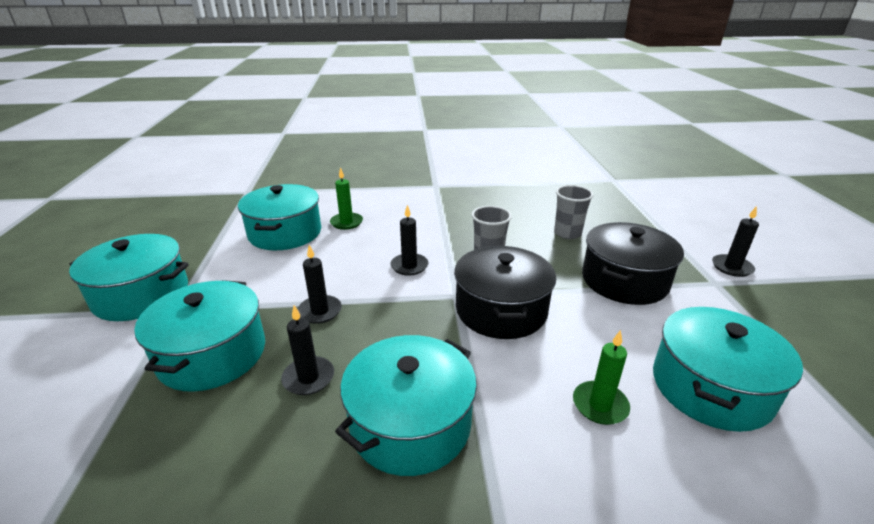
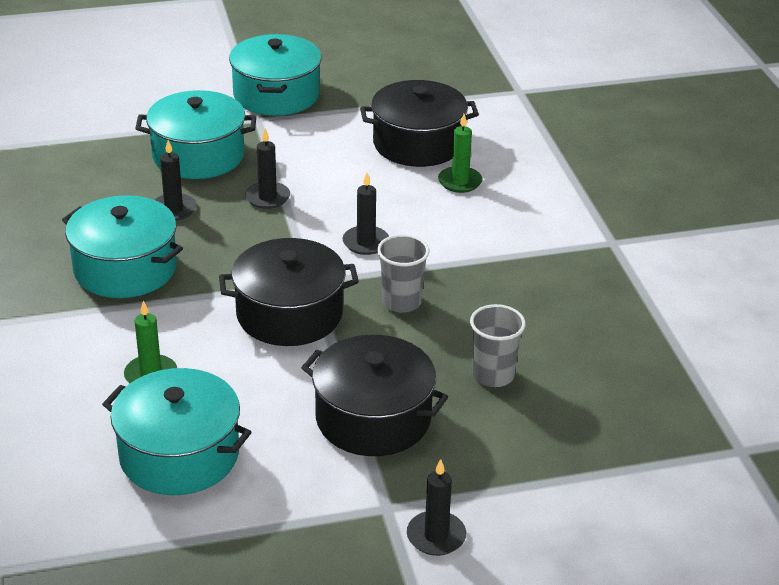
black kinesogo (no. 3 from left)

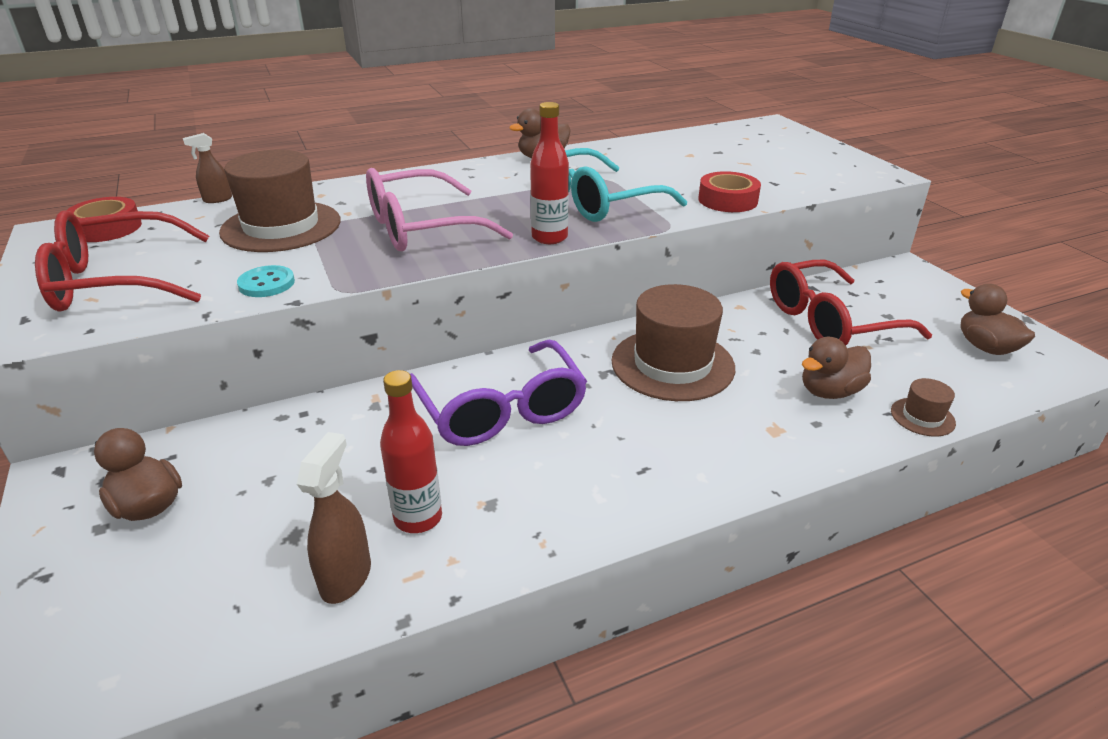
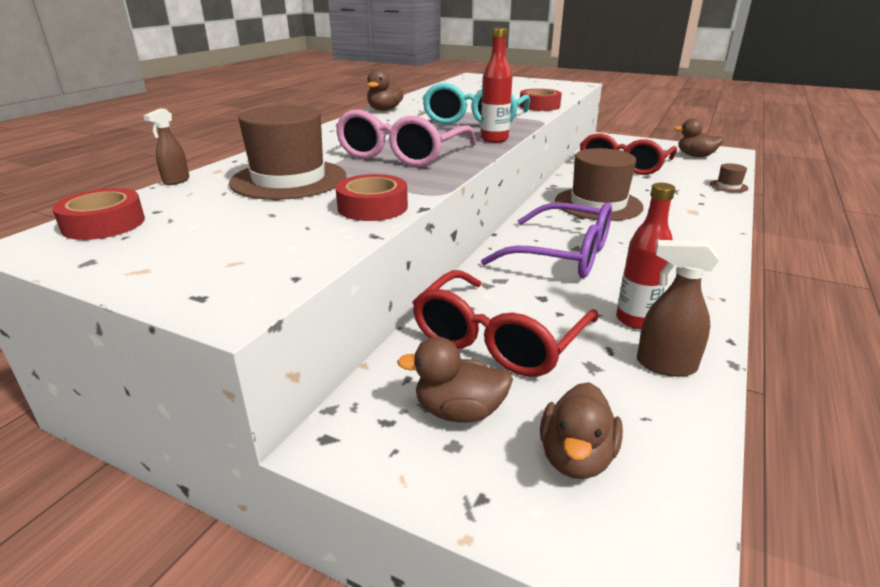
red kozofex (no. 1 from left)
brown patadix (no. 3 from left)
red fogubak (no. 2 from left)
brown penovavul (no. 2 from left)

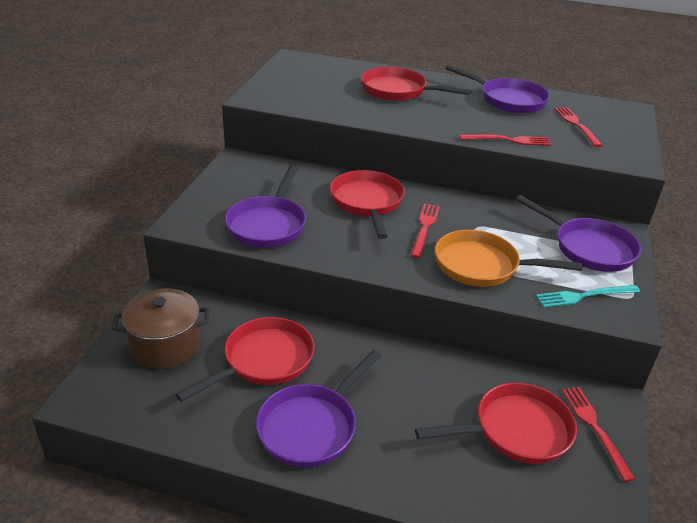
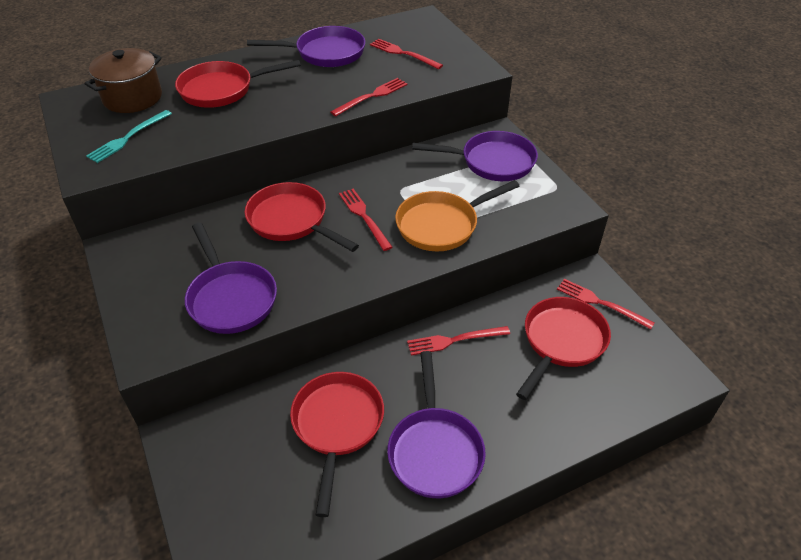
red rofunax (no. 4 from left)
brown kinesogo
turquoise rofunax

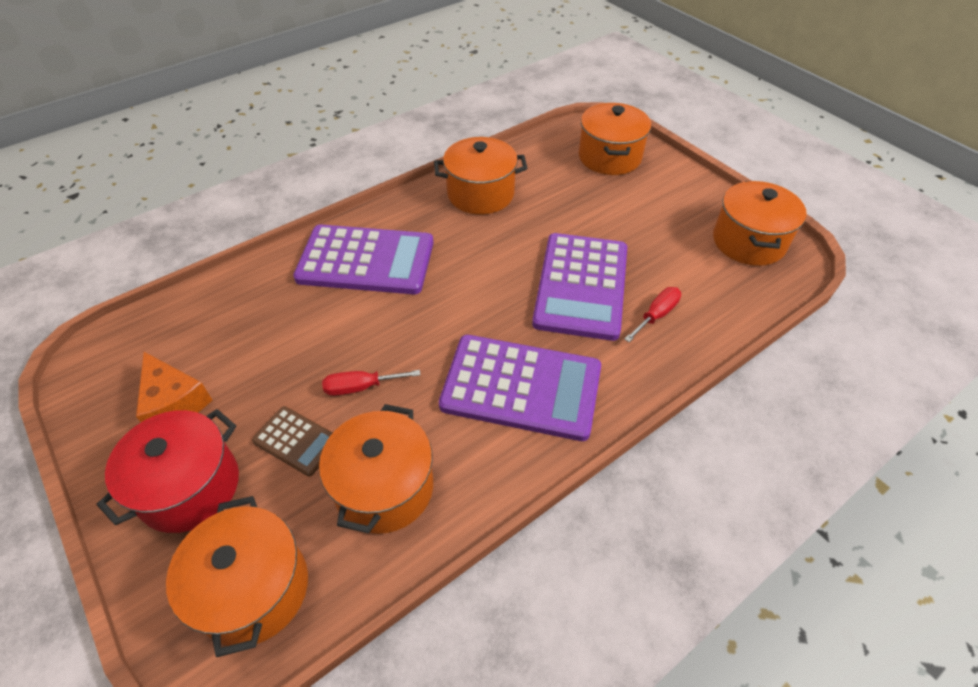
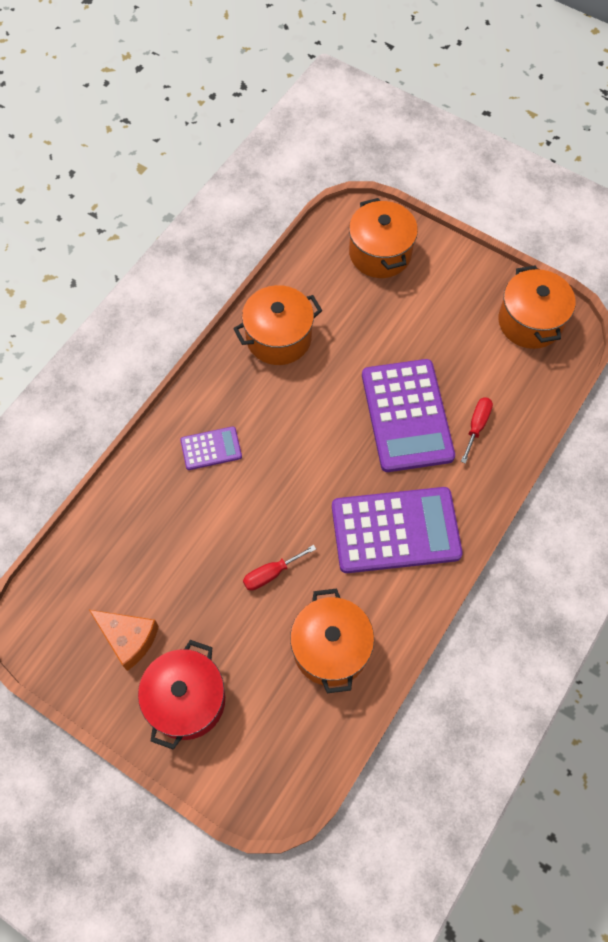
orange kinesogo (no. 1 from left in the first image)
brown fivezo
purple fivezo (no. 1 from left)

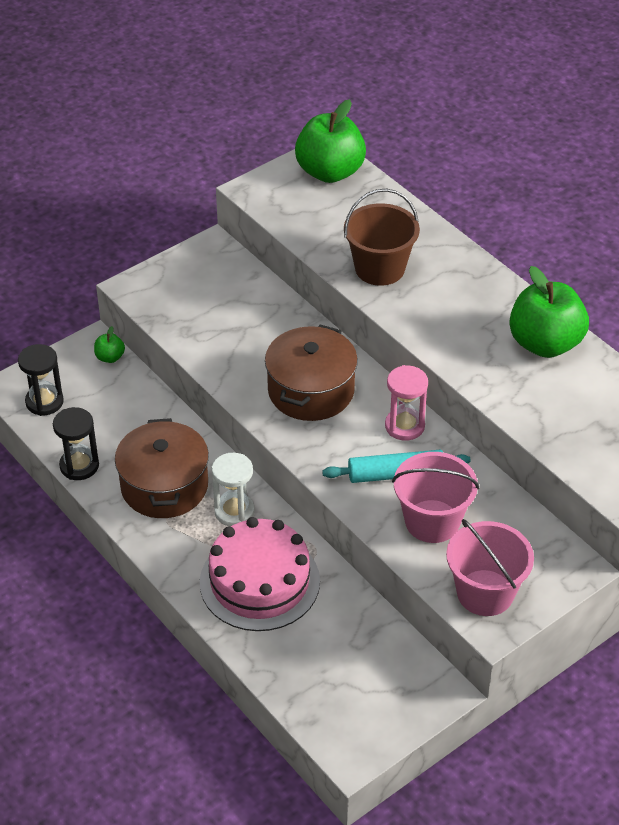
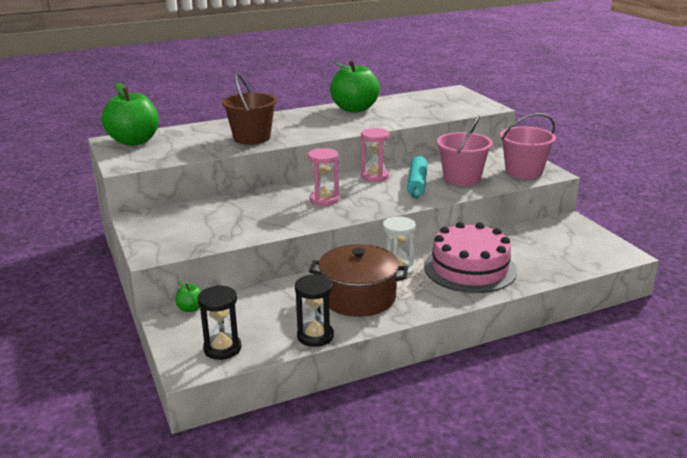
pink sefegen (no. 1 from left)

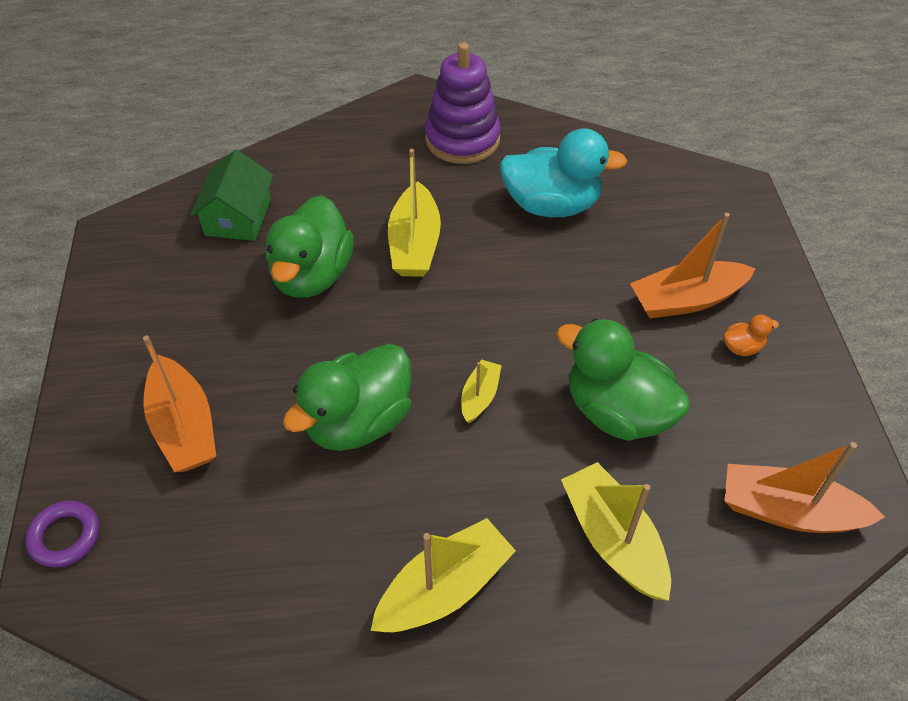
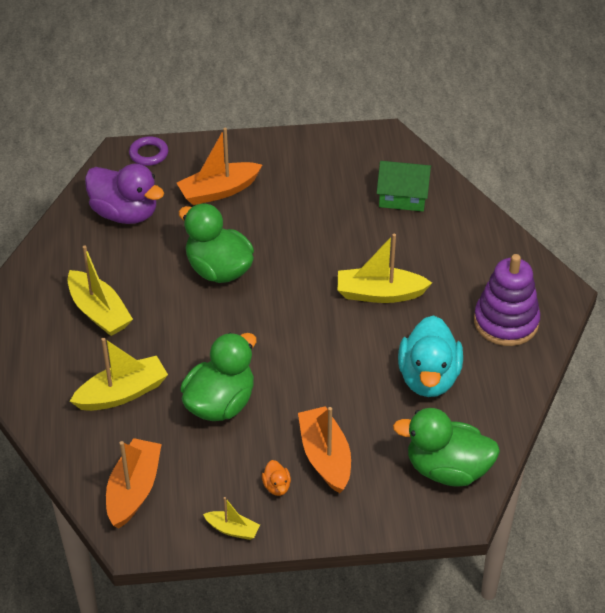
purple patadix
green patadix (no. 3 from left)
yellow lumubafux (no. 3 from left)

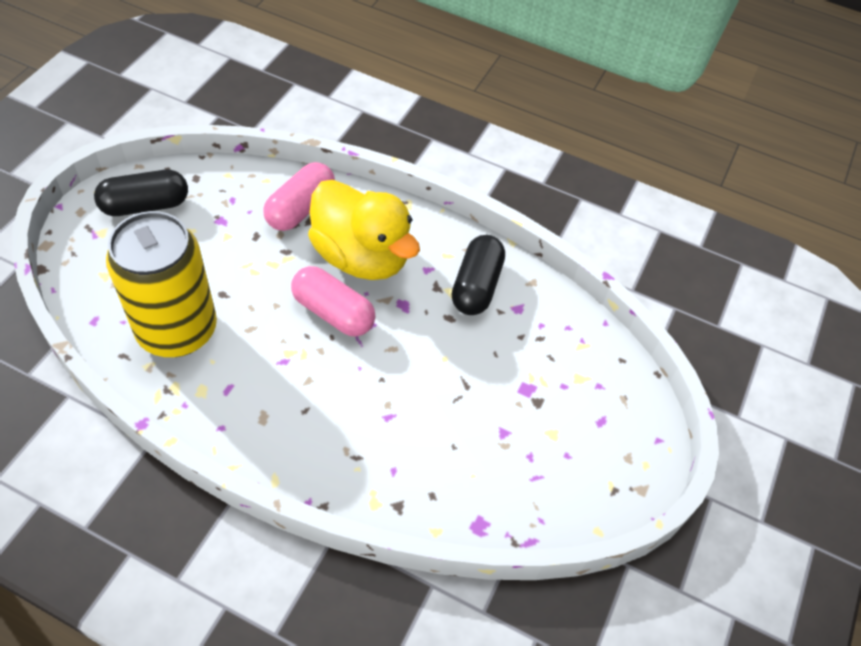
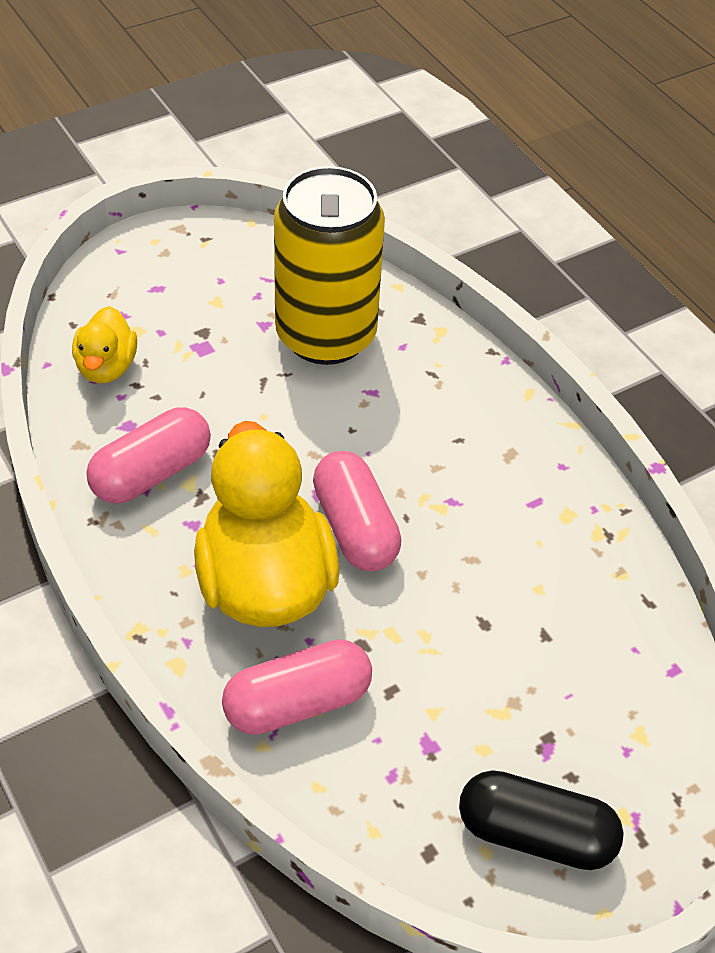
yellow patadix (no. 1 from left)
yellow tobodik
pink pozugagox (no. 1 from left)

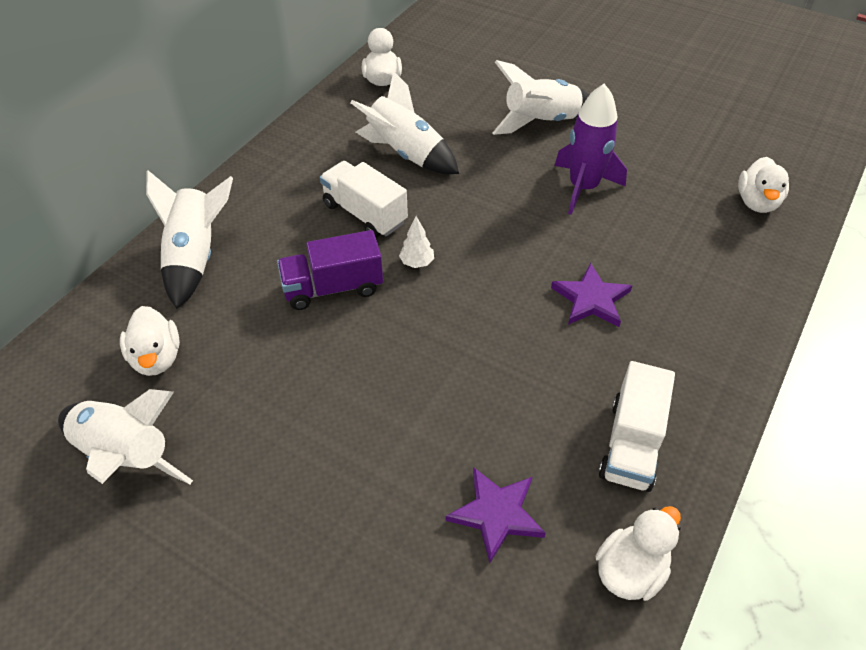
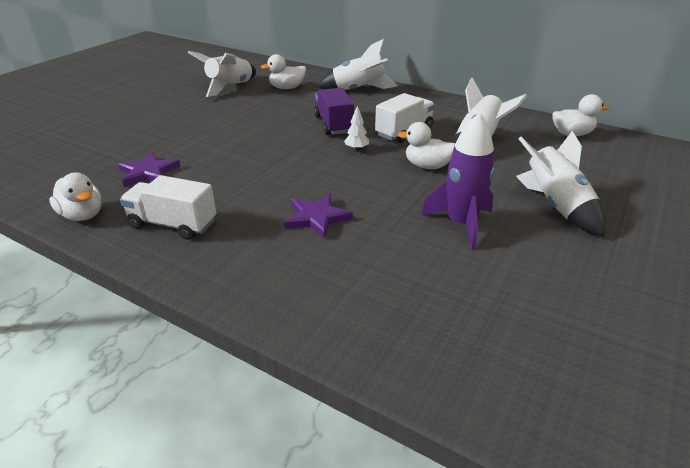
white patadix (no. 3 from left)

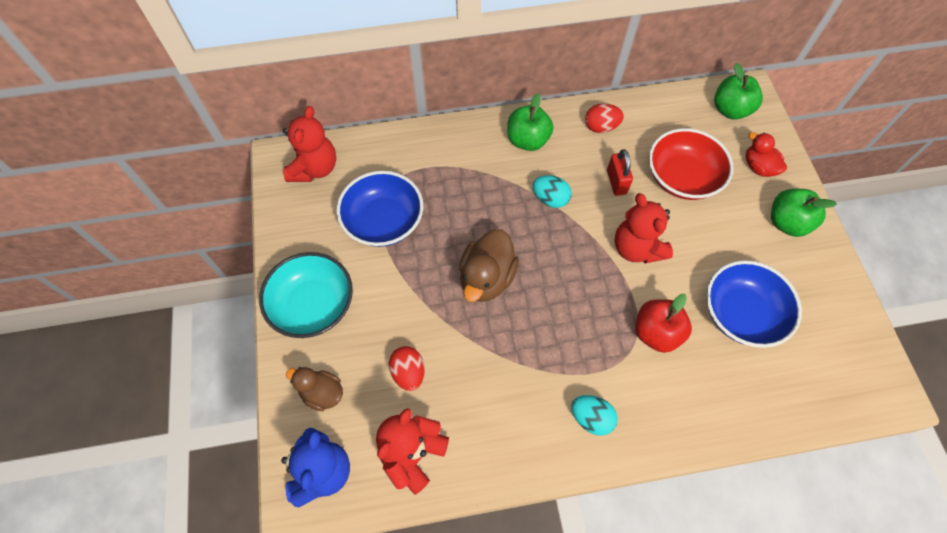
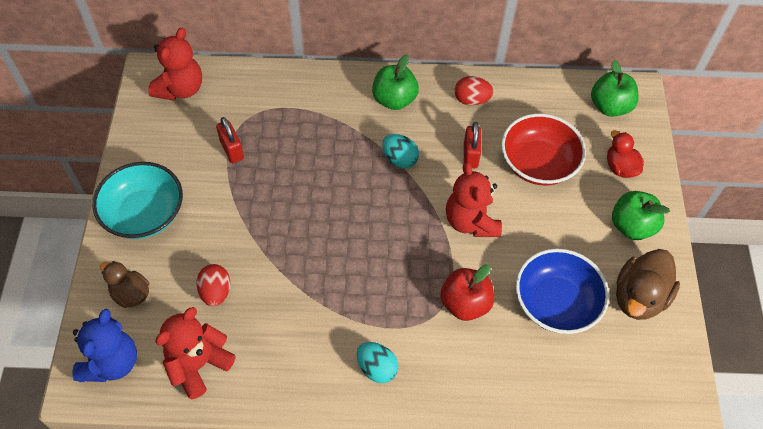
brown patadix (no. 2 from left)
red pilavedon (no. 1 from left)

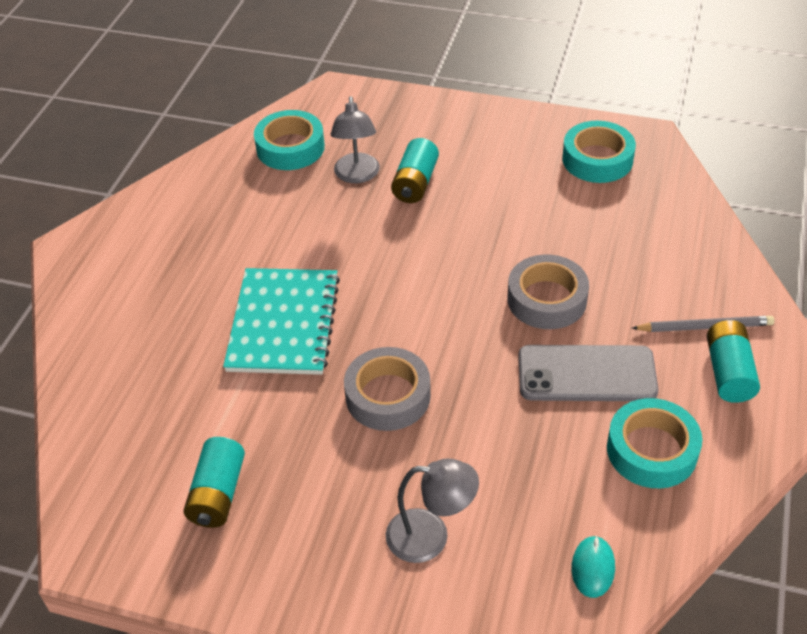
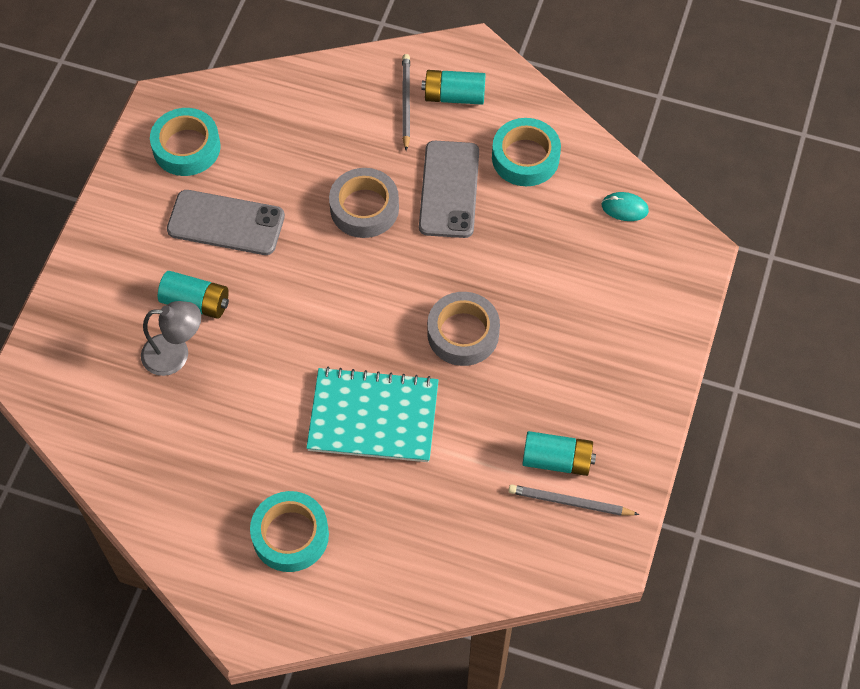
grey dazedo (no. 2 from left in the first image)
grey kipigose (no. 1 from left)
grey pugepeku (no. 2 from left)
turquoise fogubak (no. 2 from left)

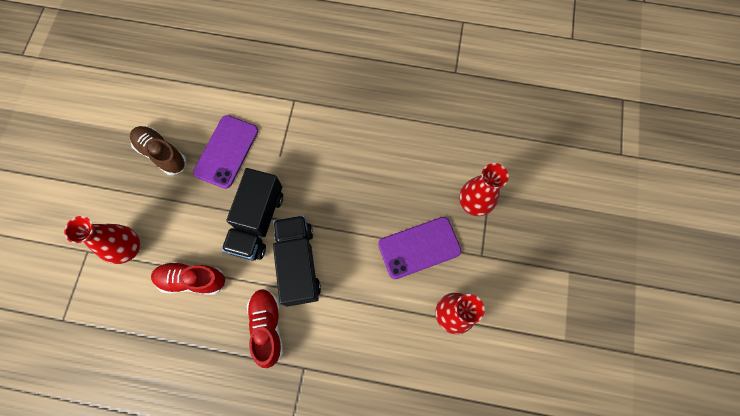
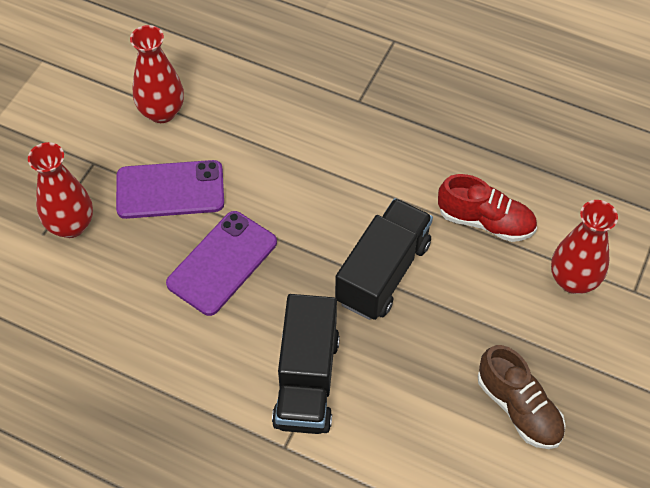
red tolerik (no. 2 from left in the first image)
purple kipigose (no. 2 from left)
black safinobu (no. 1 from left)

